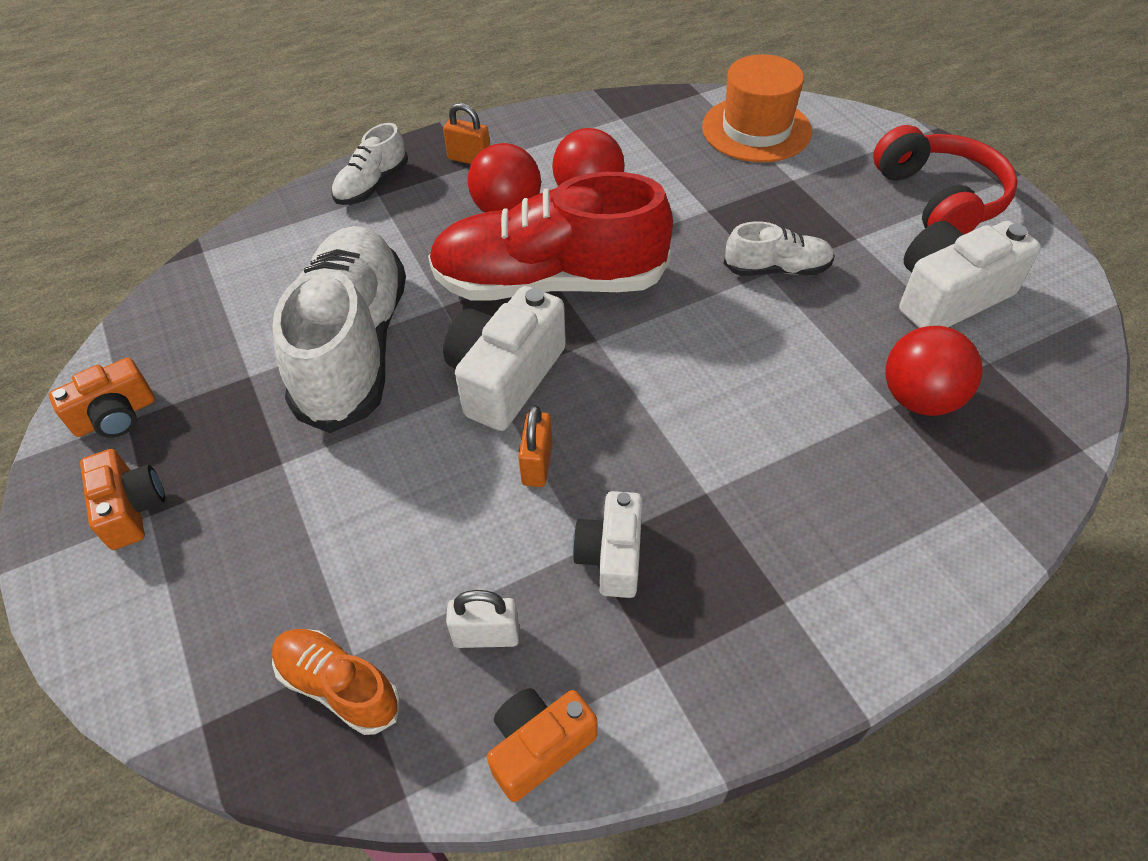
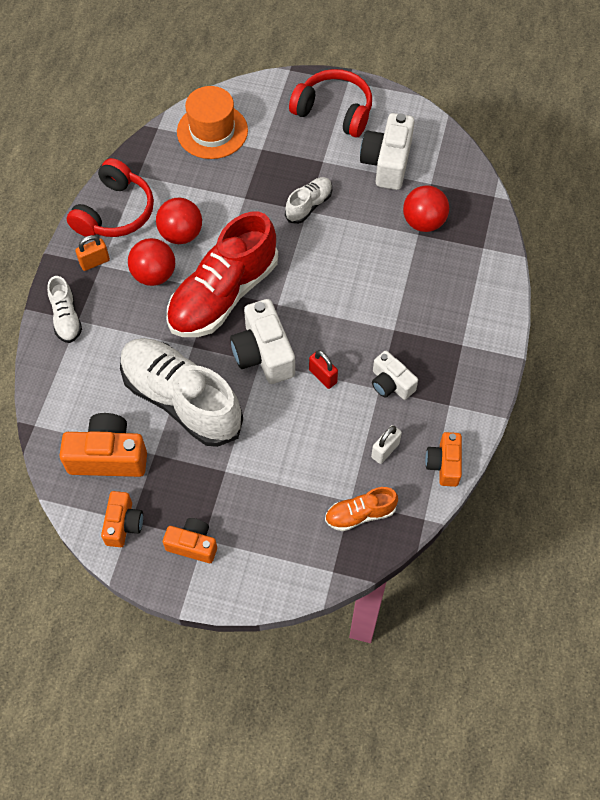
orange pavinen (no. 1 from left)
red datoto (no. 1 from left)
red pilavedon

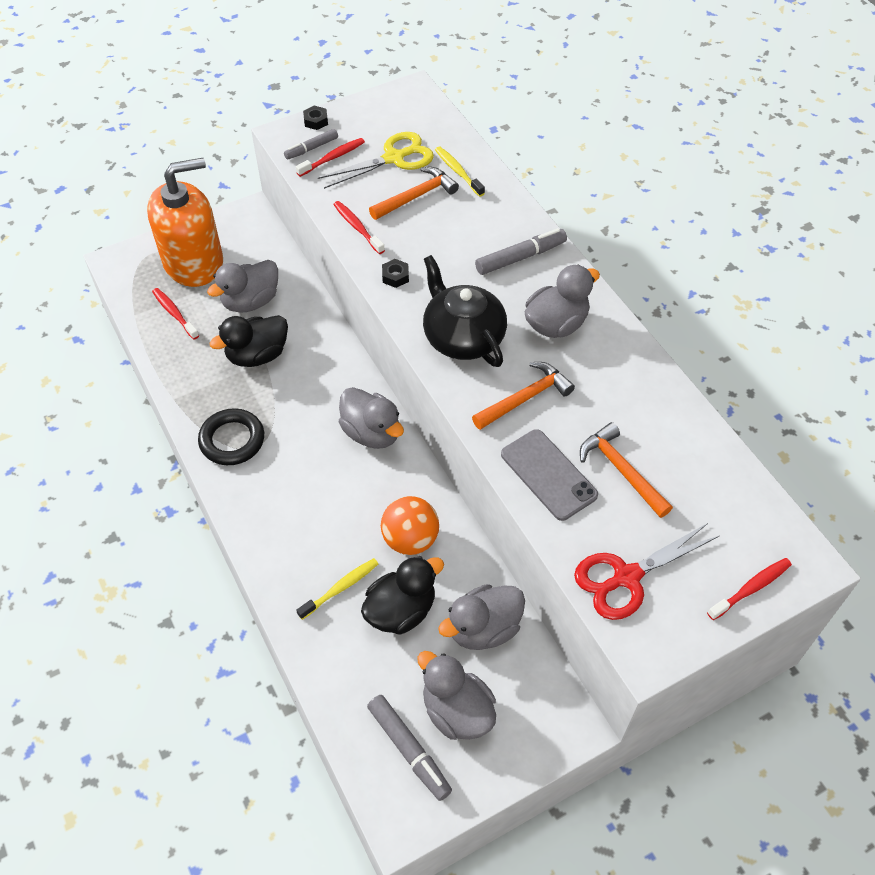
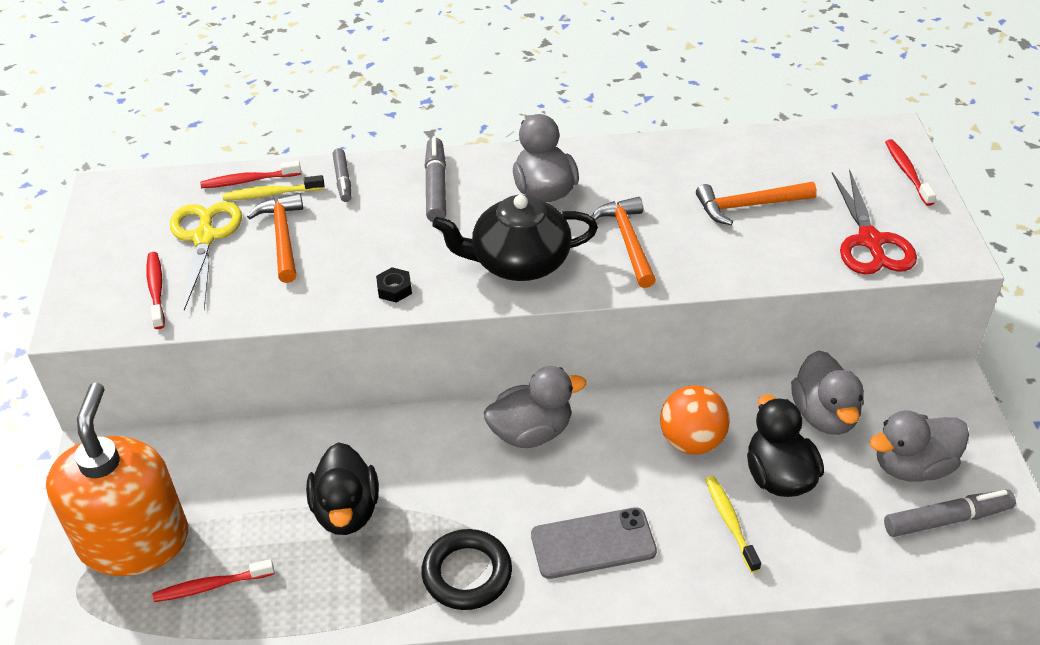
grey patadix (no. 1 from left in the first image)
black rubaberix (no. 1 from left in the first image)
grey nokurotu (no. 1 from left)
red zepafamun (no. 3 from left)
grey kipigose

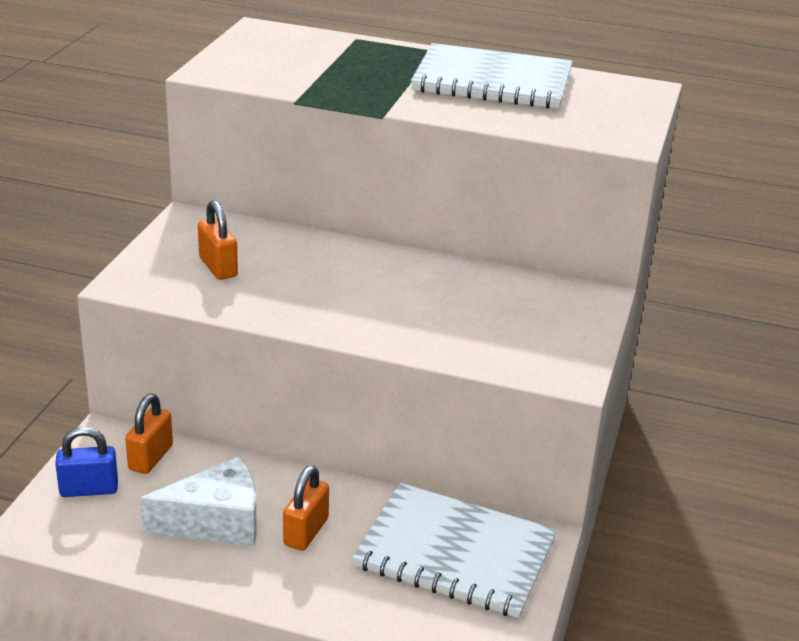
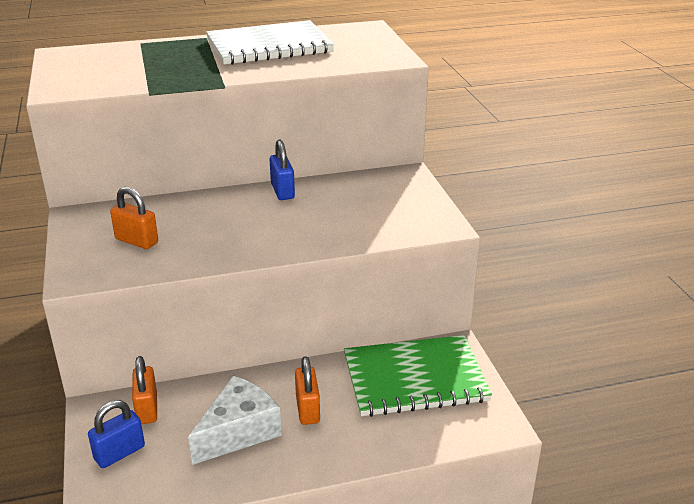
blue pilavedon (no. 2 from left)
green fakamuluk

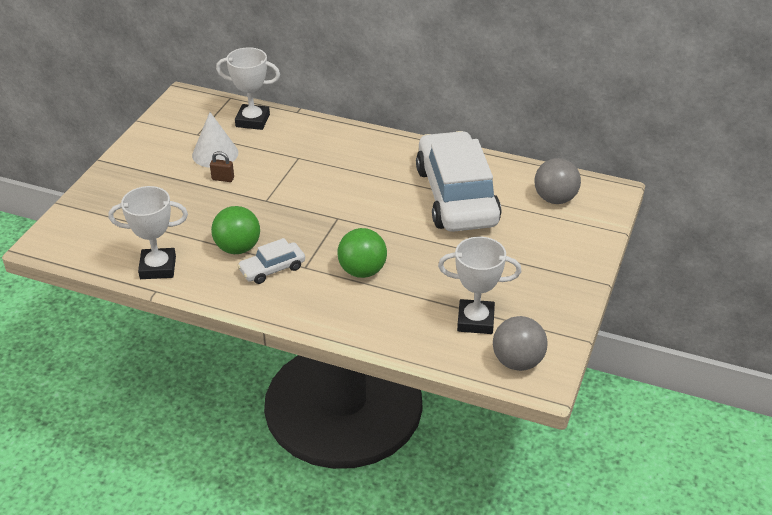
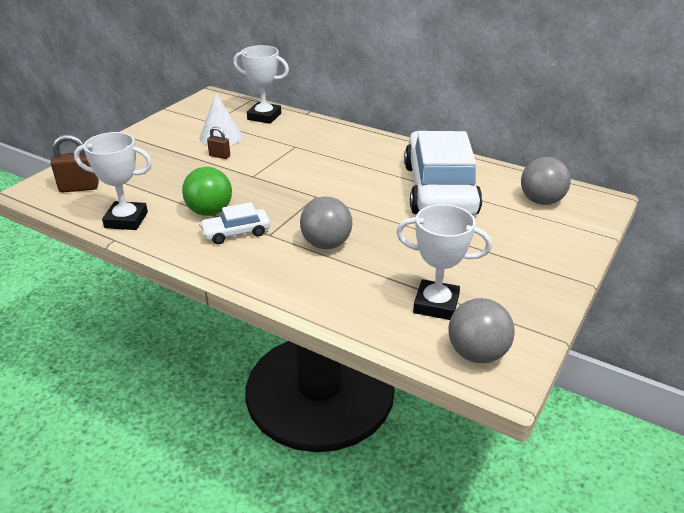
brown pilavedon (no. 1 from left)
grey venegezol (no. 1 from left)

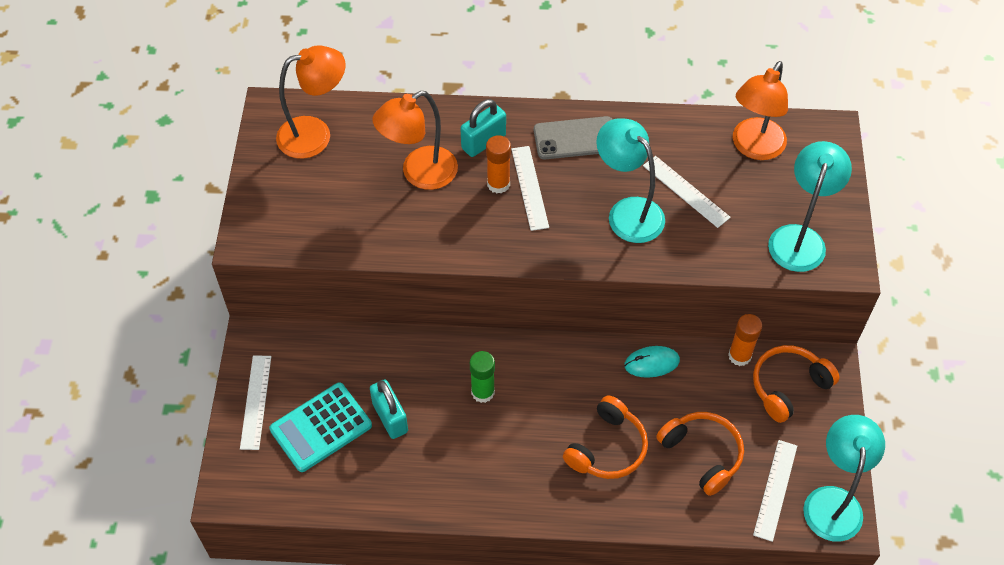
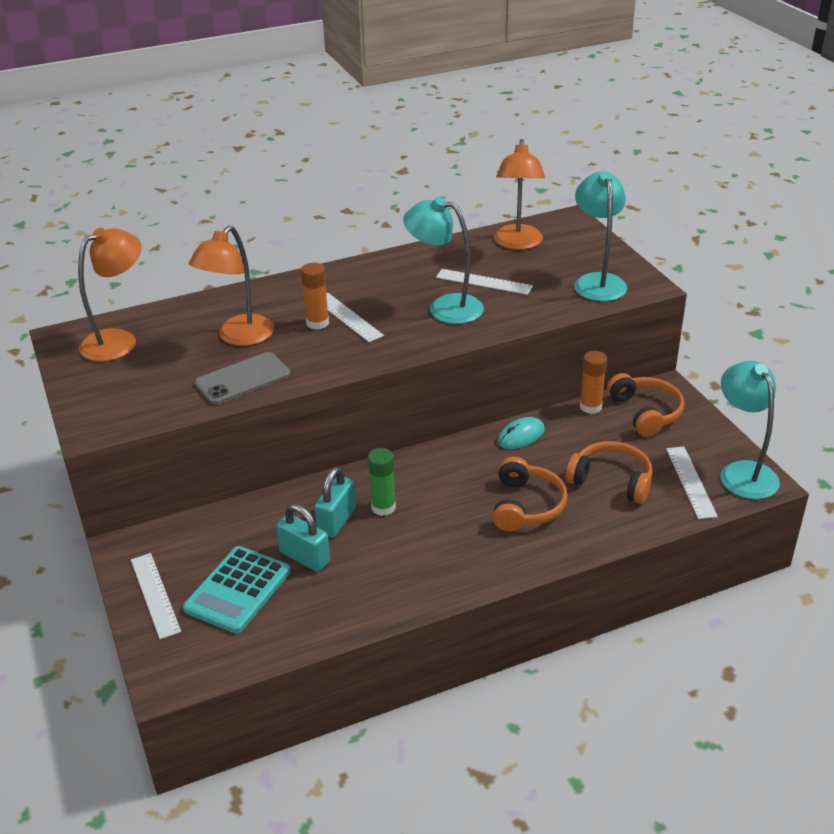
turquoise pilavedon (no. 2 from left)
grey kipigose
orange datoto (no. 3 from left)

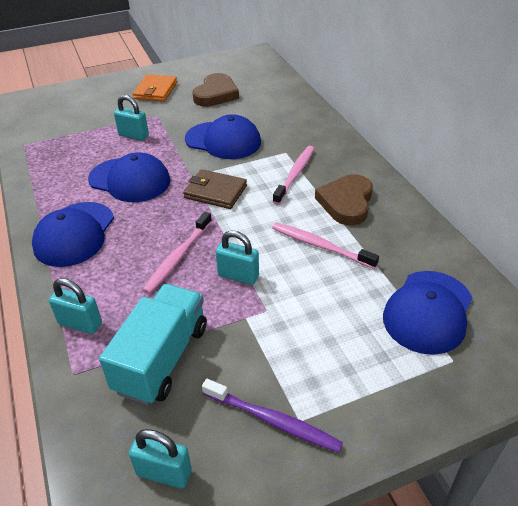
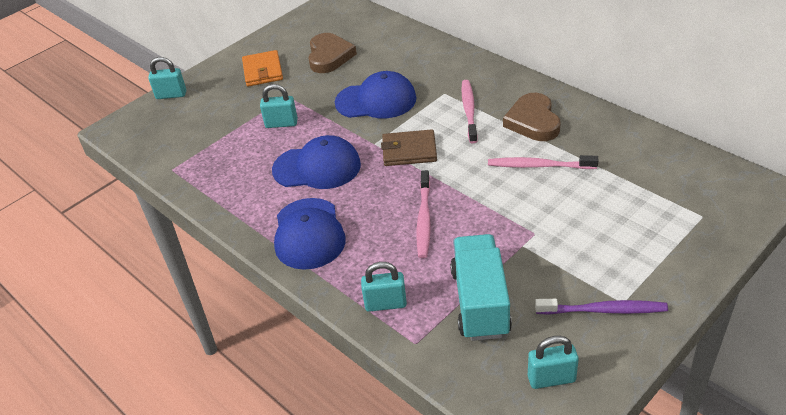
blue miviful (no. 4 from left in the first image)
turquoise pilavedon (no. 1 from left)

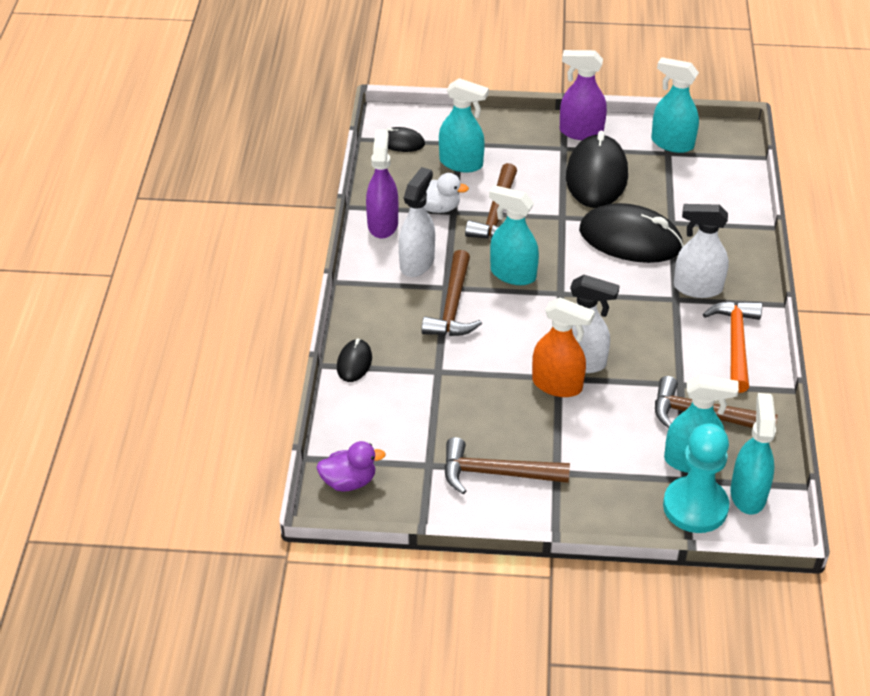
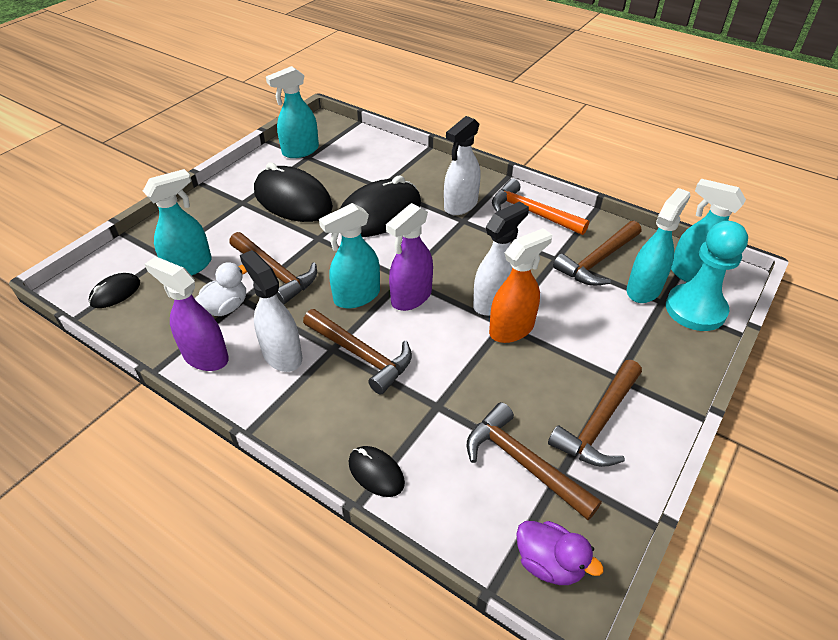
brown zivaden (no. 3 from left)
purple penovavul (no. 2 from left)
purple patadix

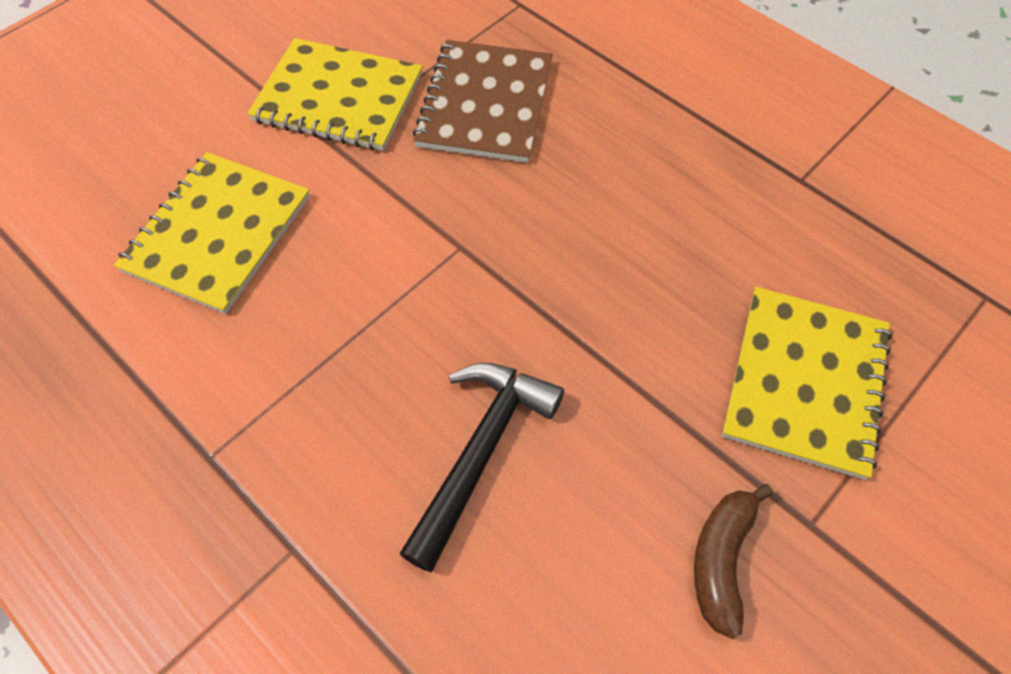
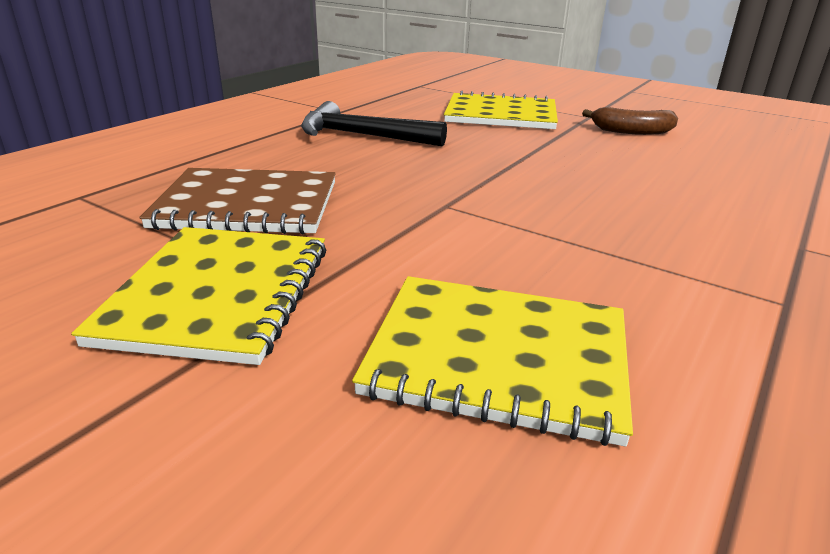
black zivaden

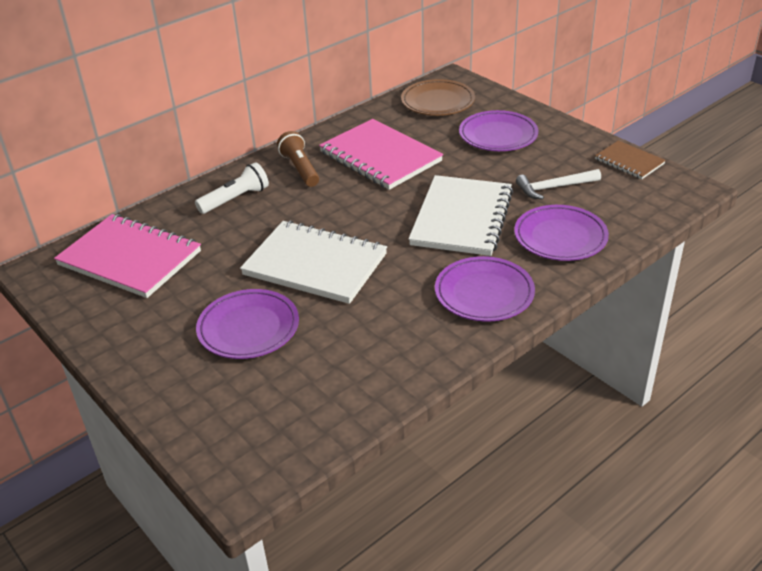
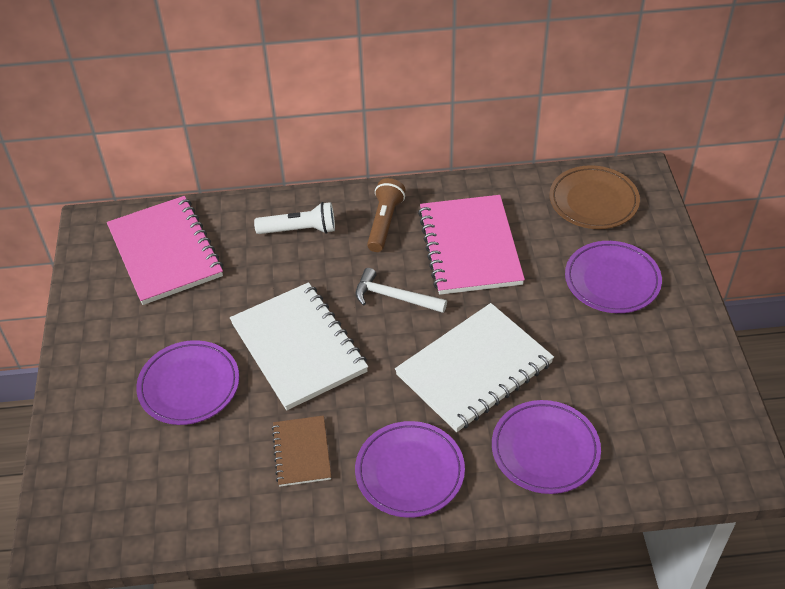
white zivaden
brown fakamuluk

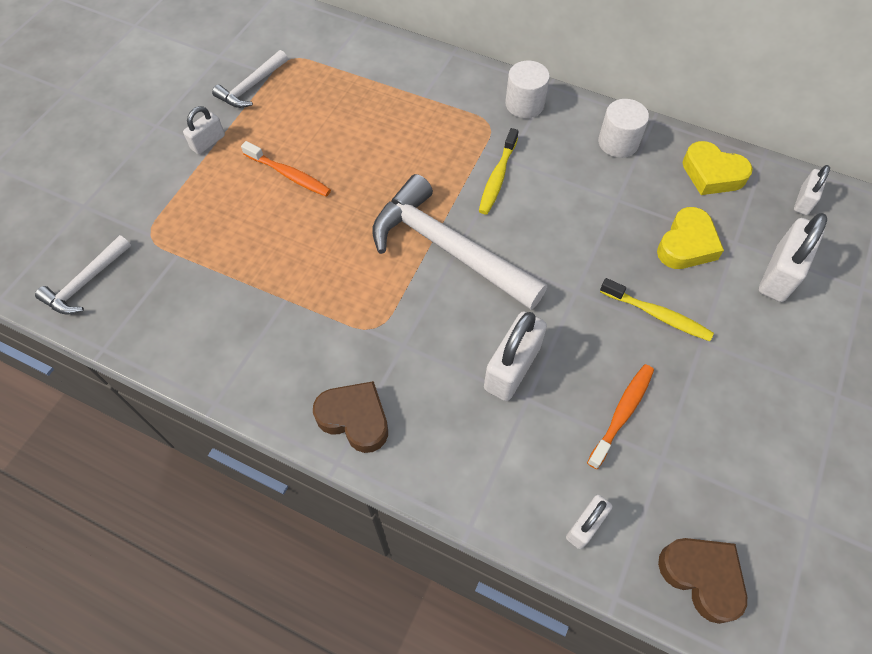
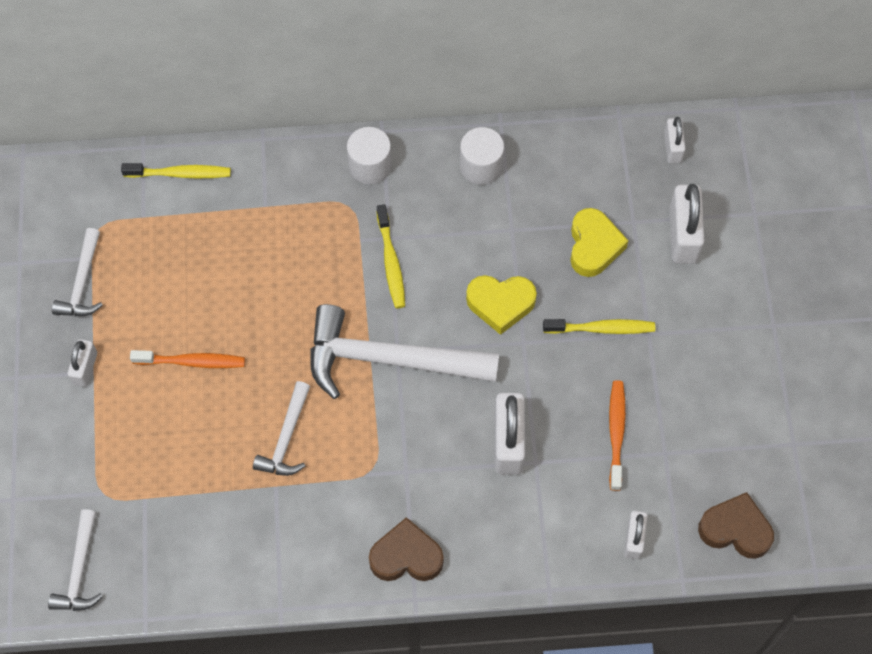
yellow zepafamun (no. 1 from left)
white zivaden (no. 3 from left)
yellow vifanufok (no. 1 from left)

